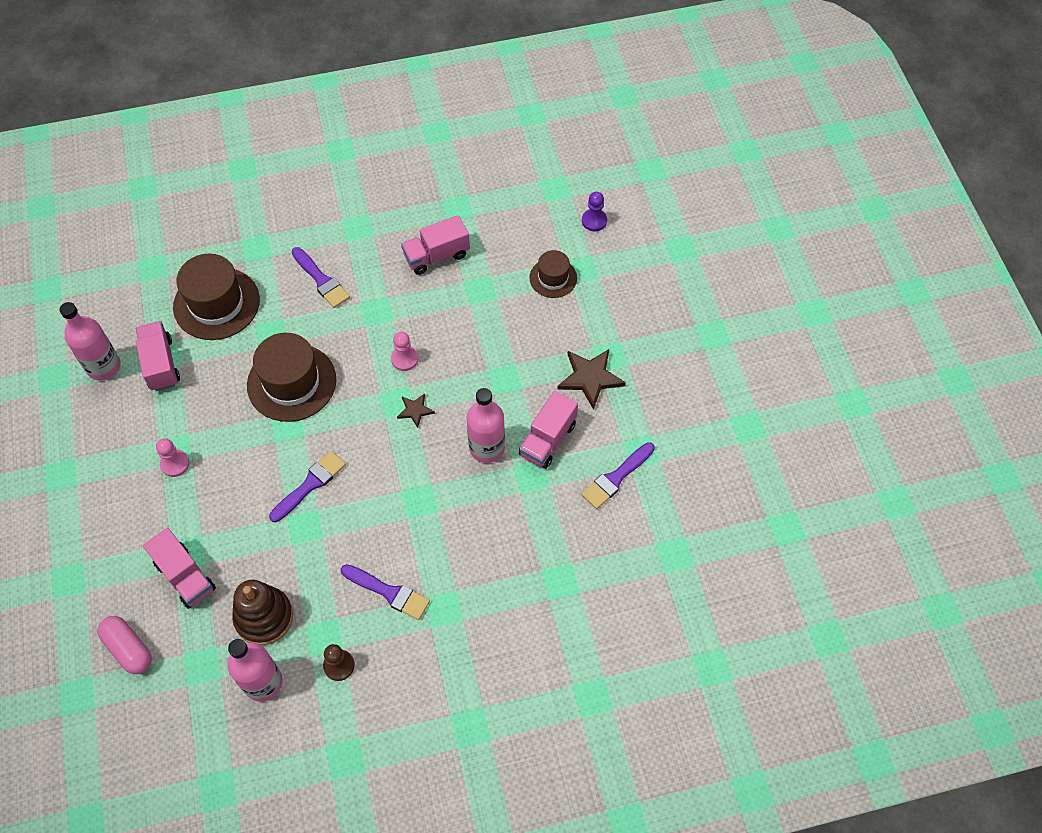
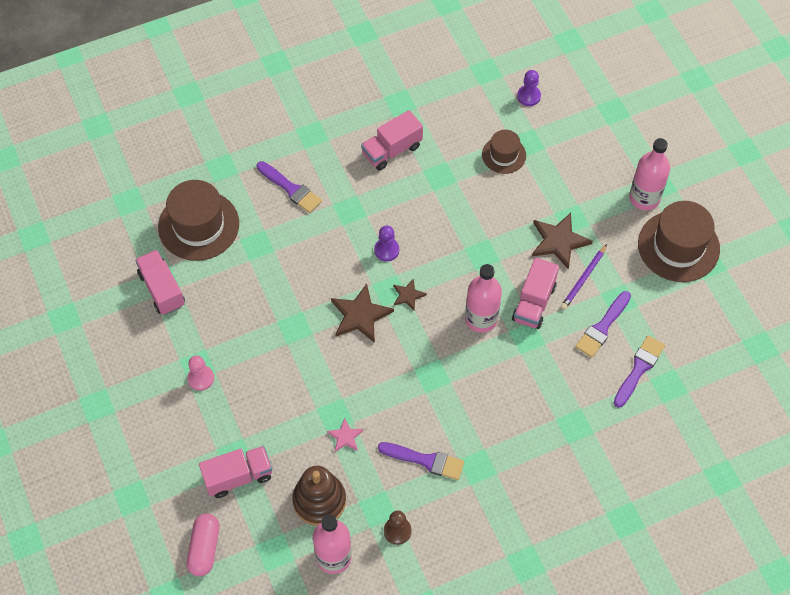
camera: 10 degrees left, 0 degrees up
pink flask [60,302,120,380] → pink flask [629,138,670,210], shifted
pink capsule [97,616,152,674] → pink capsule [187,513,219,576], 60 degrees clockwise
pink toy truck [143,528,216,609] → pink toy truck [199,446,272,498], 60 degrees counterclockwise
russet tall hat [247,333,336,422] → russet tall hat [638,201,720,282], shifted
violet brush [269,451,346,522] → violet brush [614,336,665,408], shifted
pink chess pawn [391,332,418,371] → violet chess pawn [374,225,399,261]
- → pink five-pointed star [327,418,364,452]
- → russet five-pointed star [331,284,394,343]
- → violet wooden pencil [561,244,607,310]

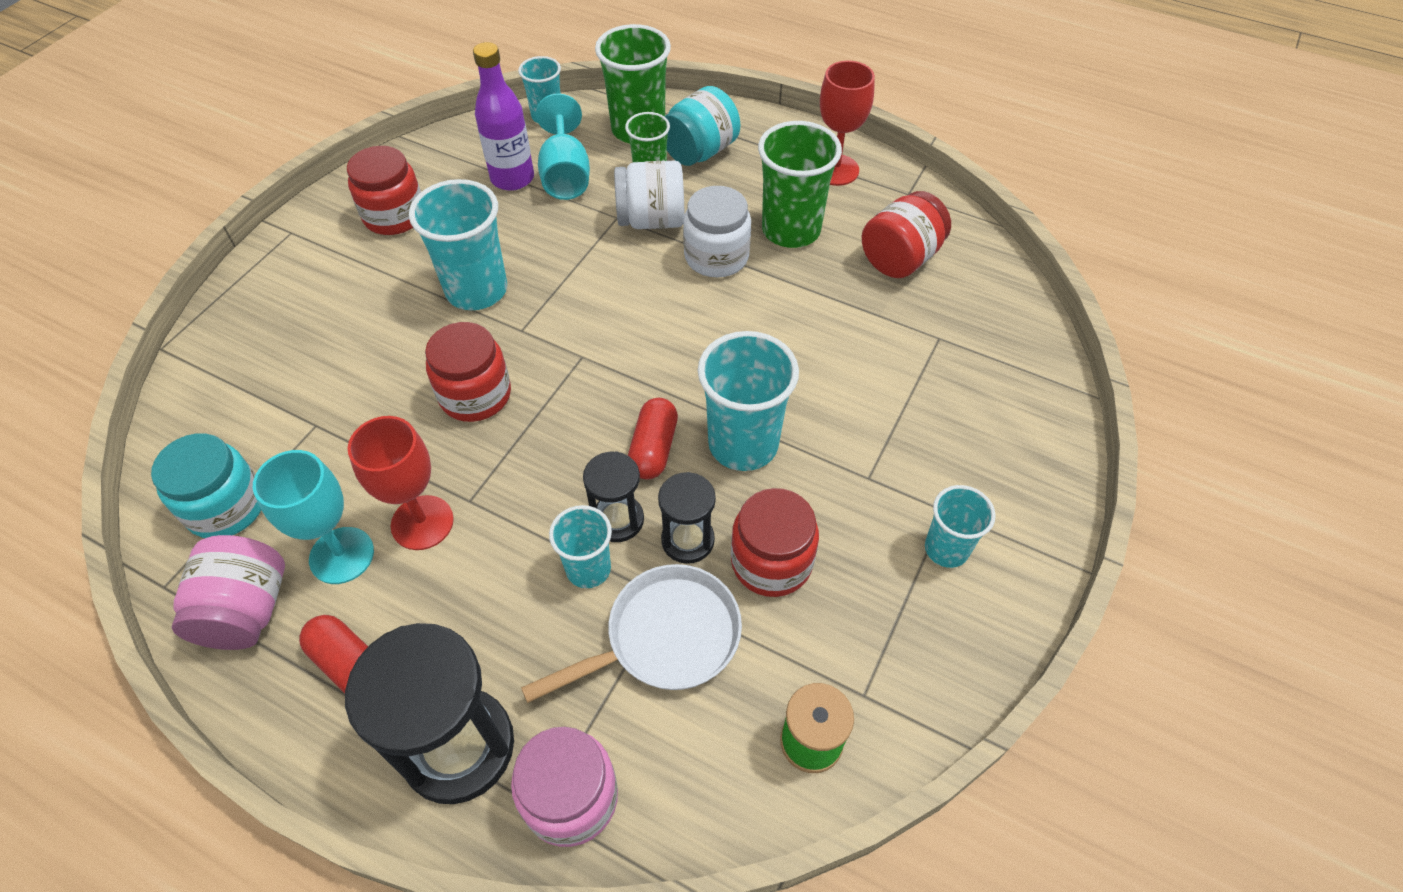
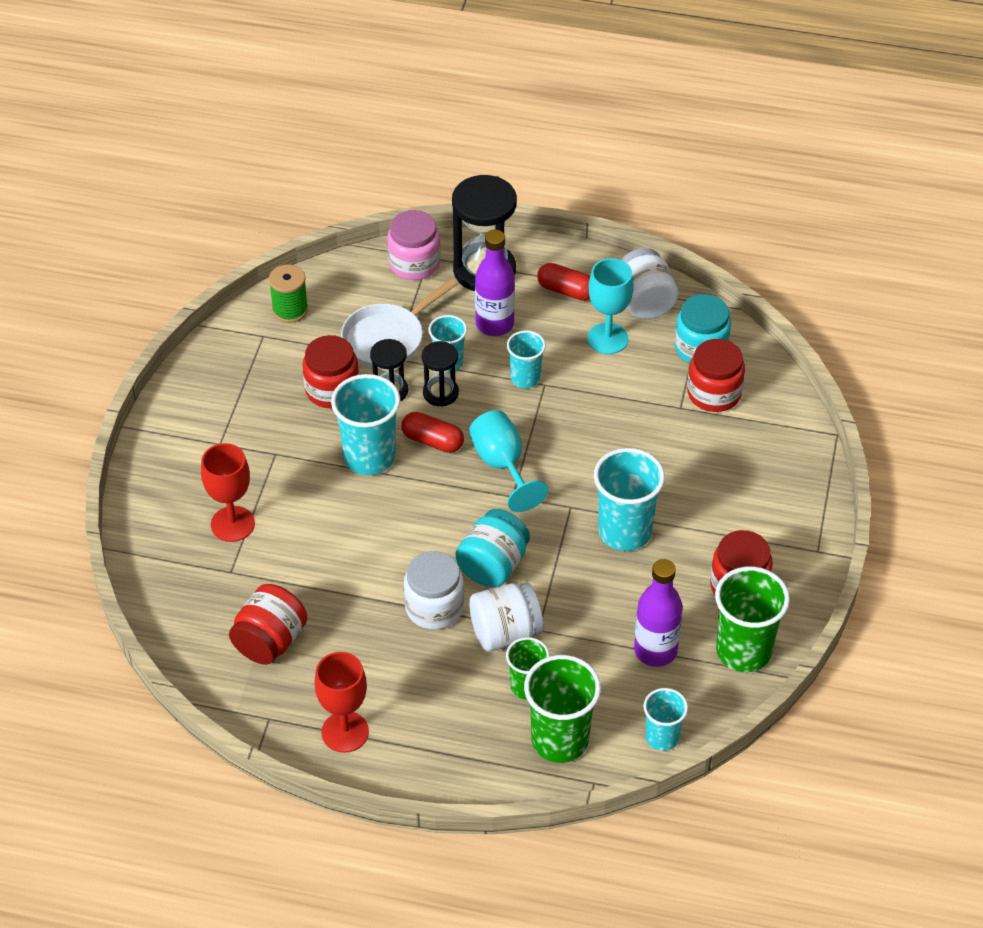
camera: 165 degrees right, 5 degrees down
pink preserve jar [172,535,285,650] → pure white preserve jar [621,248,679,319]
scarlet goblet [348,416,454,550] → scarlet goblet [201,443,255,542], shifted
scarlet preserve jar [425,322,511,422] → scarlet preserve jar [687,339,745,412], shifted
aqua goblet [536,93,590,200] → aqua goblet [469,410,548,512], shifted
scarlet capsule [628,398,678,480] → scarlet capsule [402,412,464,453], 60 degrees counterclockwise
aqua preserve jar [664,86,740,166] → aqua preserve jar [455,509,530,587], shifted
emerald beaker [758,121,842,248] → emerald beaker [715,566,790,672], shifted
aqua beaker [925,485,996,568] → aqua beaker [507,331,546,388], shifted
- → violet flask [475,230,515,336]

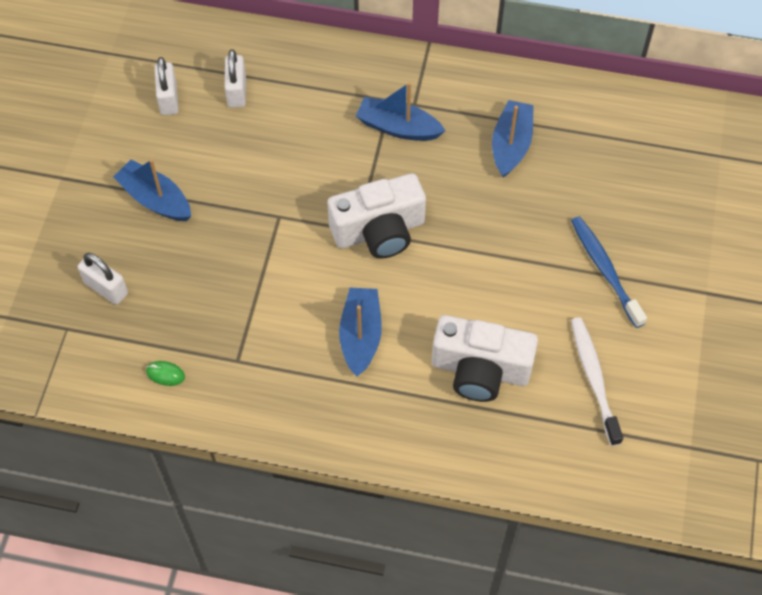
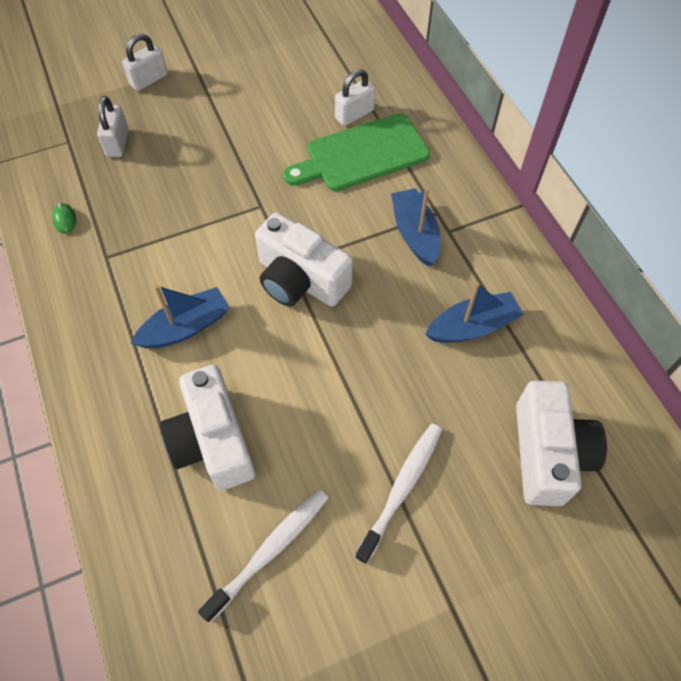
camera: 55 degrees right, 0 degrees up
cobalt sailboat [113,159,191,221] → -
pure white small lock [154,57,179,115] → pure white small lock [122,33,168,91], shifted
cobalt dental brush [571,216,647,328] → pure white dental brush [355,424,442,564]
- → emerald chopping board [283,113,430,191]
- → pure white photo camera [516,381,607,506]

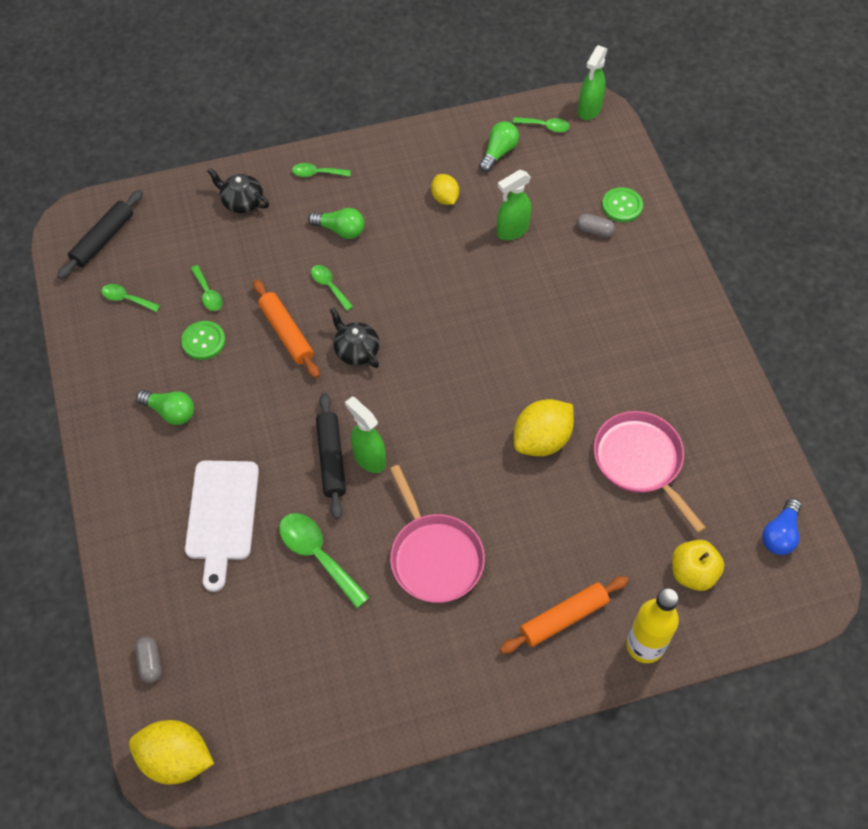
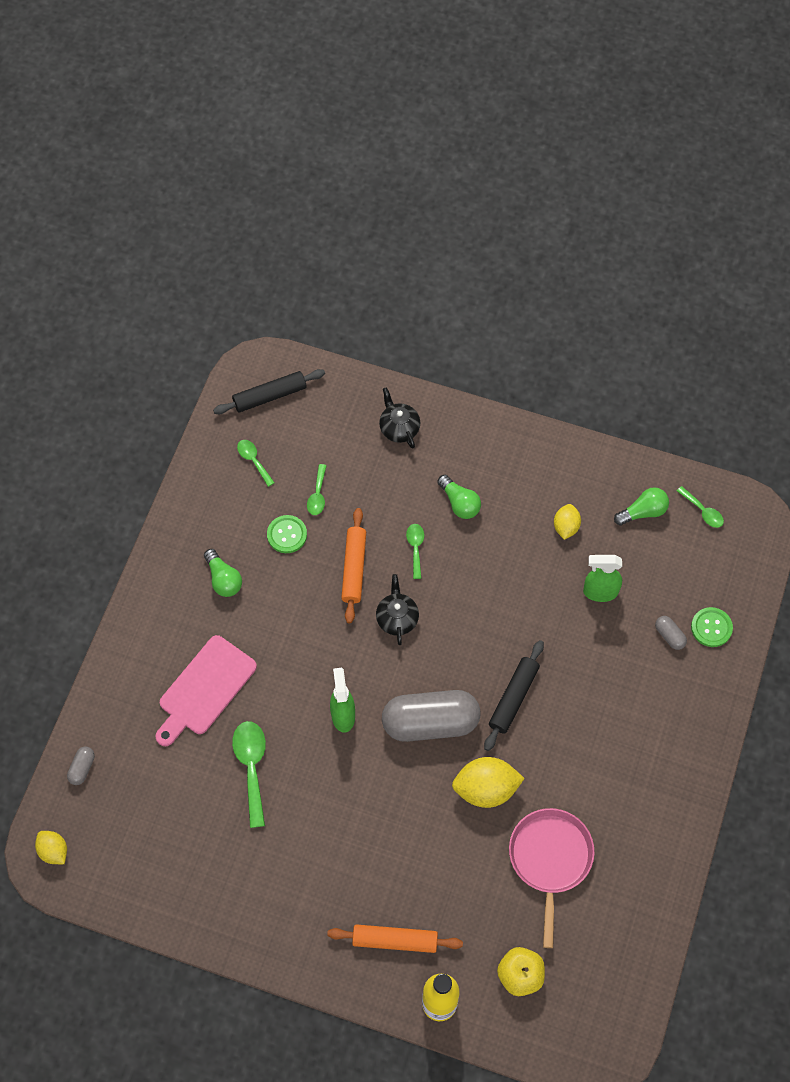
camera: 35 degrees right, 5 degrees up
yellow citrus fruit [129,720,214,784] → yellow citrus fruit [35,831,67,864], x0.58
pure white chopping board [185,460,259,592] → pink chopping board [156,635,257,746]
emerald tablespoon [292,163,351,177] → -
ebony pastry roller [316,393,346,519] → ebony pastry roller [484,640,544,751], shifted
pink frying pan [390,465,485,603] → -
emerald spray cleaner [578,45,607,120] → -
cobalt bulb [762,498,801,555] → -
- → ash-grey capsule [382,690,481,742]

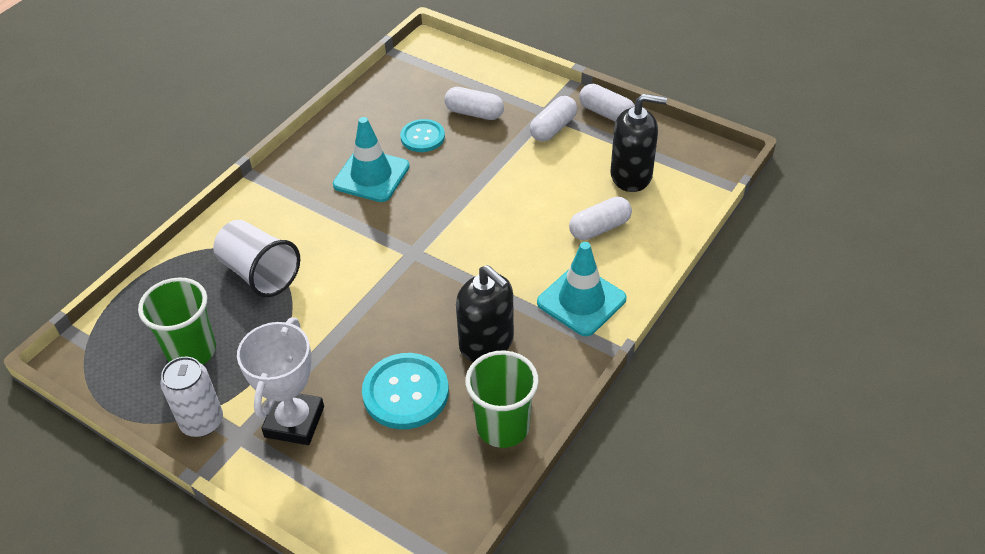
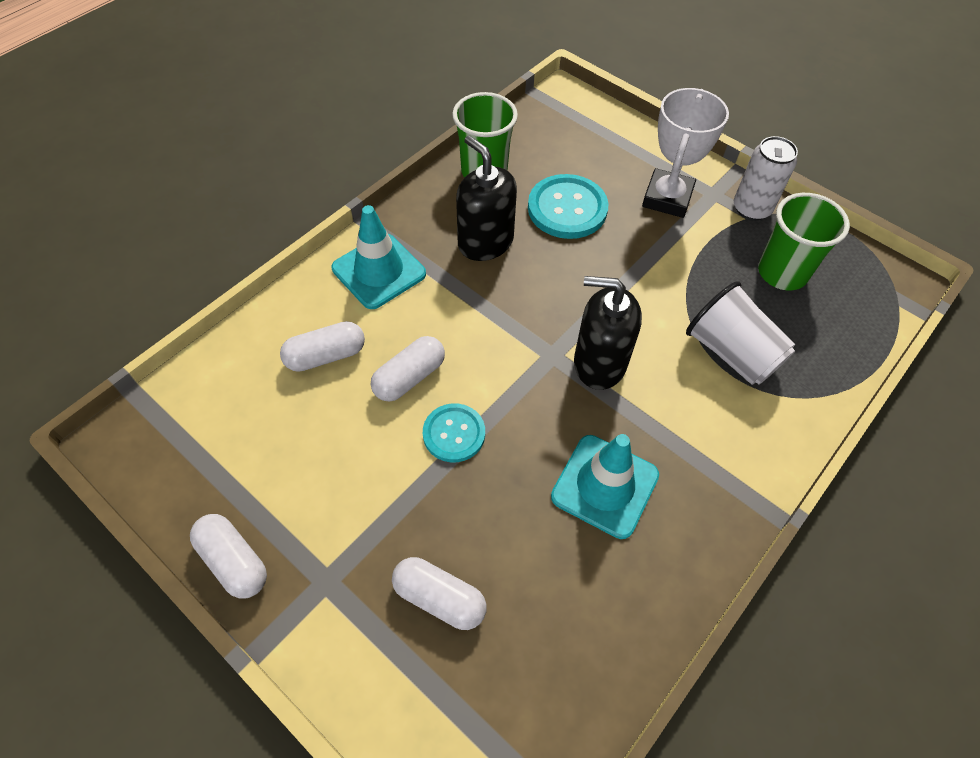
camera: 175 degrees left, 10 degrees up
aqua shirt button [400,119,445,152] → aqua shirt button [423,403,485,462], shifted
pure white capsule [530,96,577,142] → pure white capsule [371,336,445,402], shifted
ebony soap pump [610,94,667,192] → ebony soap pump [574,276,642,390], shifted

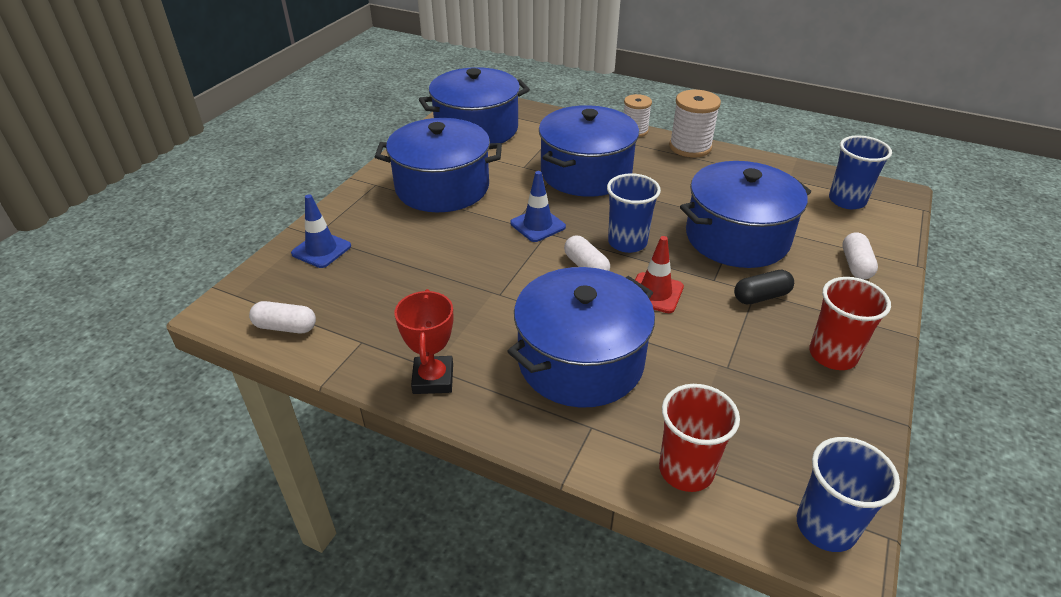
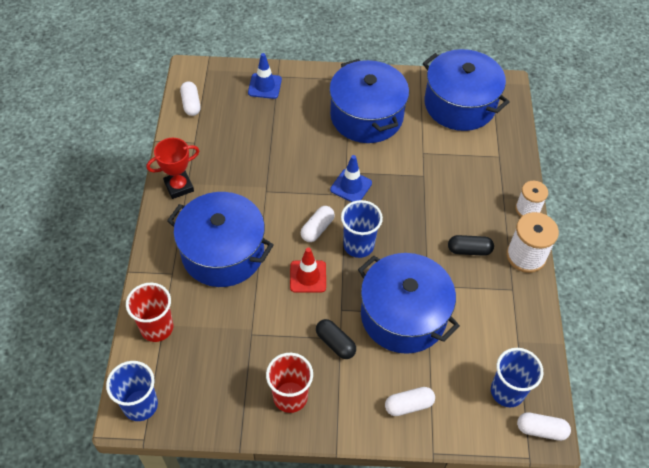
camera: 65 degrees right, 15 degrees up
cobalt cooking pot [539,105,639,197] → -
- → ebony capsule [448,235,494,256]
- → pure white capsule [517,412,571,441]

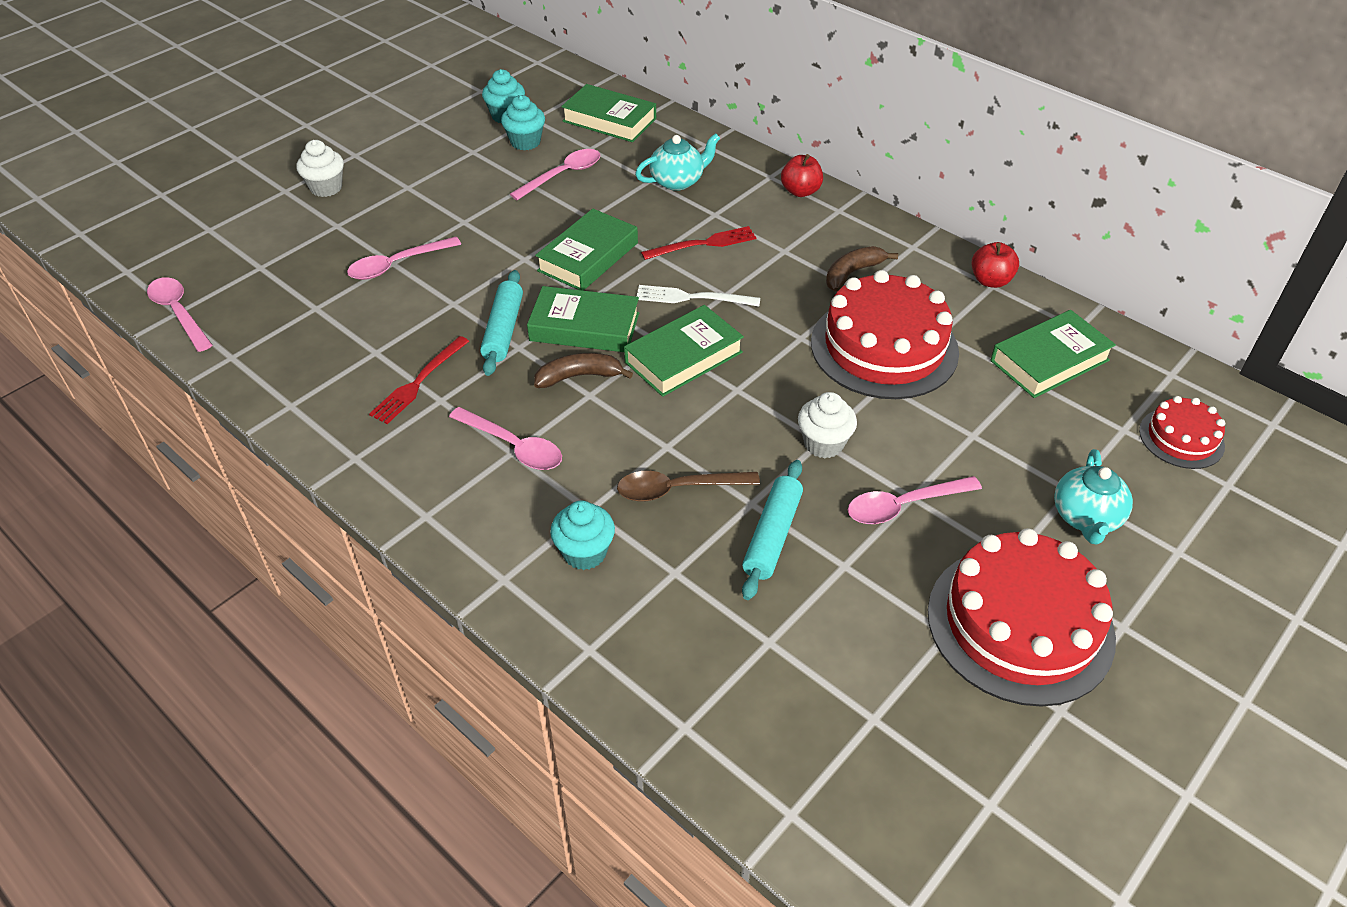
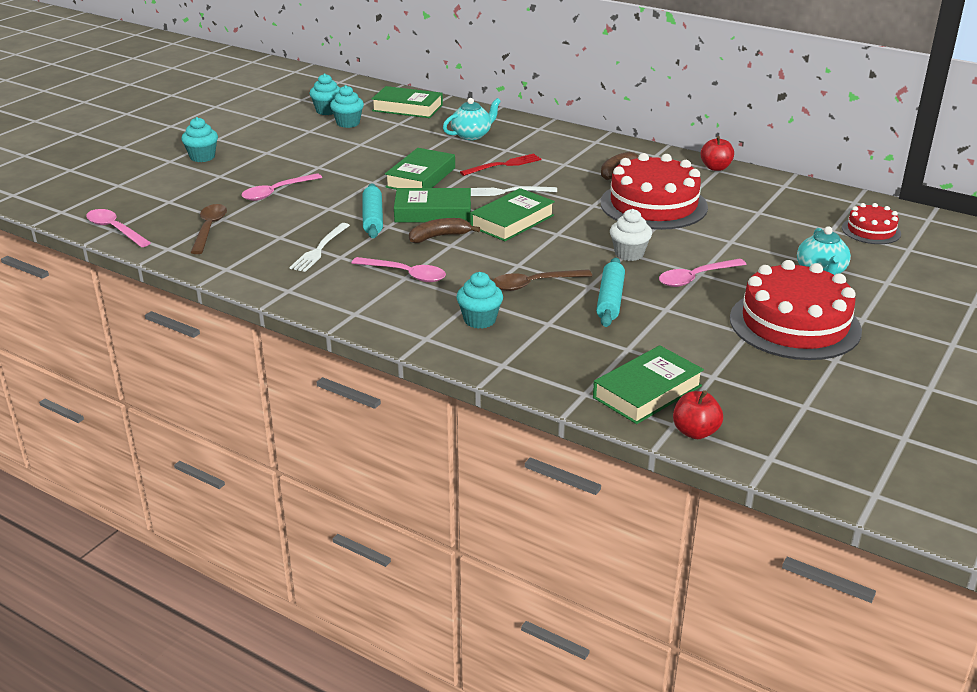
camera: 10 degrees left, 15 degrees down
pure white muffin [296,140,344,197] → aqua muffin [181,117,218,162]
scarlet dinner fork [369,336,469,424] → pure white dinner fork [289,223,350,272]
pink tablespoon [510,149,600,200] → -
scarlet apple [781,154,823,197] → scarlet apple [673,390,723,439], shifted
emerald hardback [990,310,1116,398] → emerald hardback [593,345,704,424], shifted
- → russet tablespoon [190,204,227,254]

